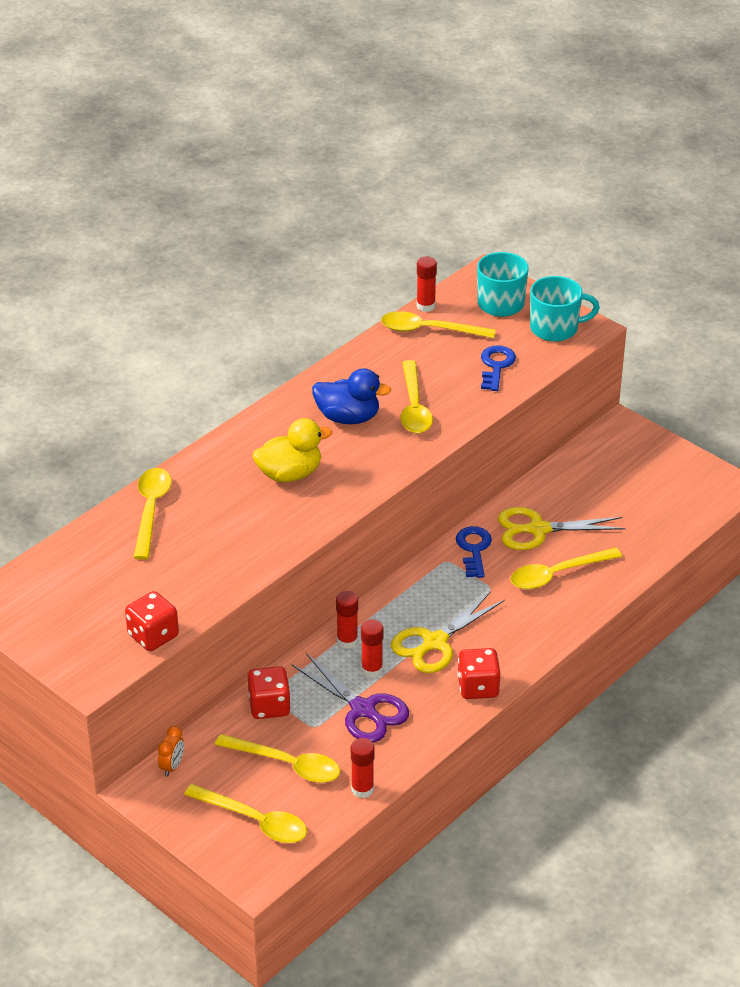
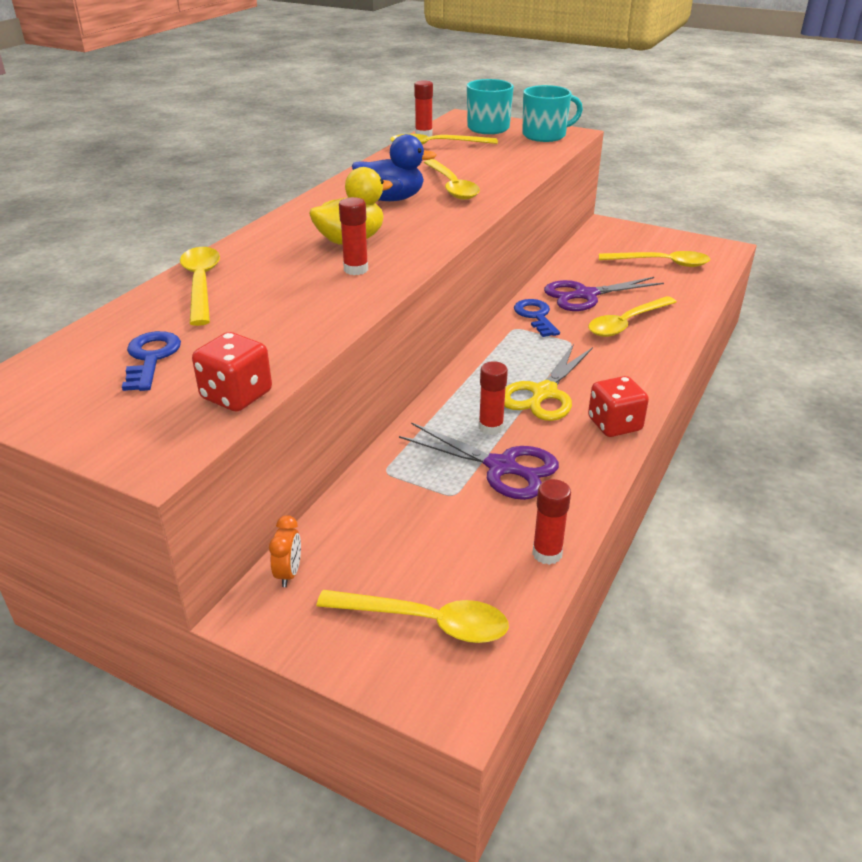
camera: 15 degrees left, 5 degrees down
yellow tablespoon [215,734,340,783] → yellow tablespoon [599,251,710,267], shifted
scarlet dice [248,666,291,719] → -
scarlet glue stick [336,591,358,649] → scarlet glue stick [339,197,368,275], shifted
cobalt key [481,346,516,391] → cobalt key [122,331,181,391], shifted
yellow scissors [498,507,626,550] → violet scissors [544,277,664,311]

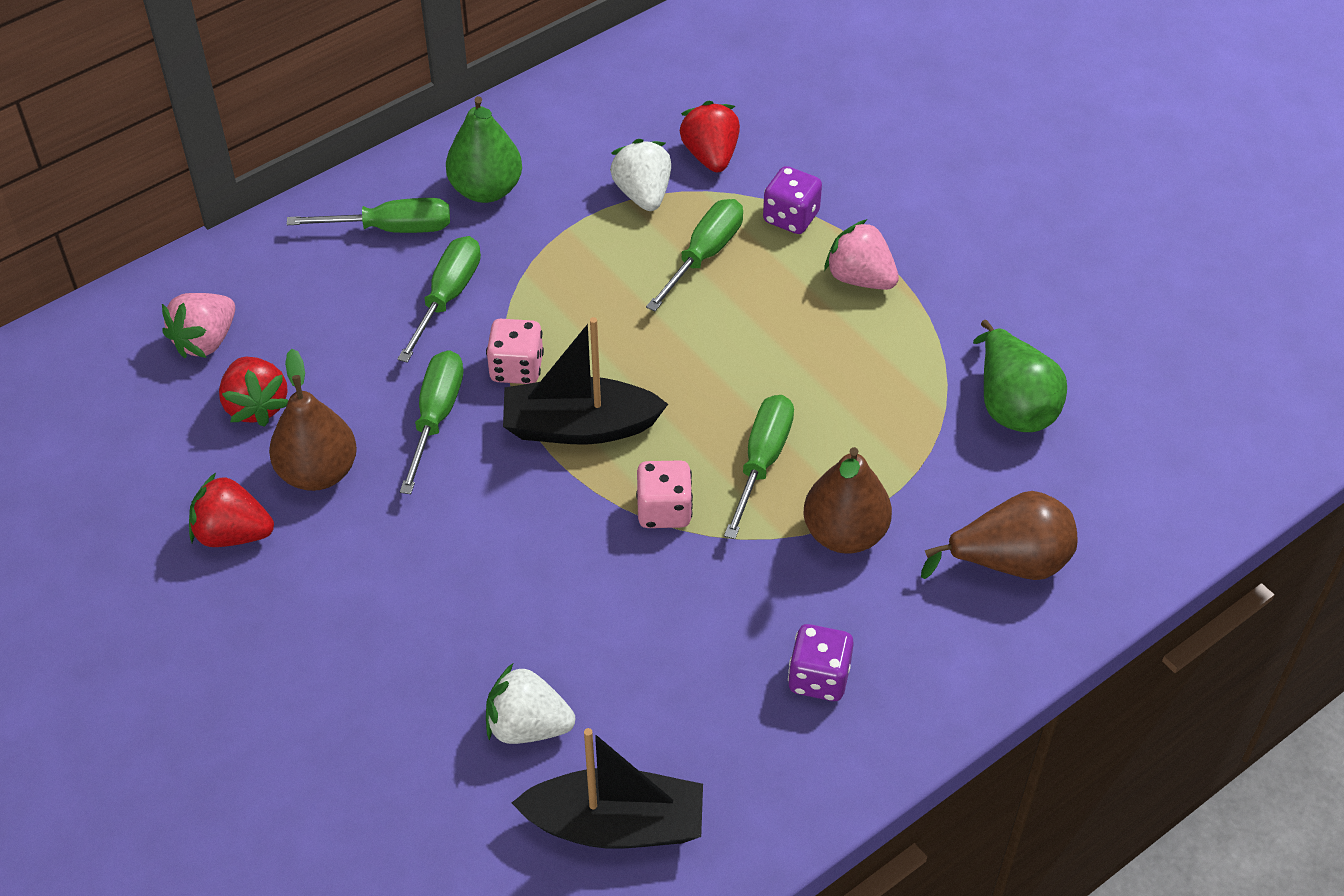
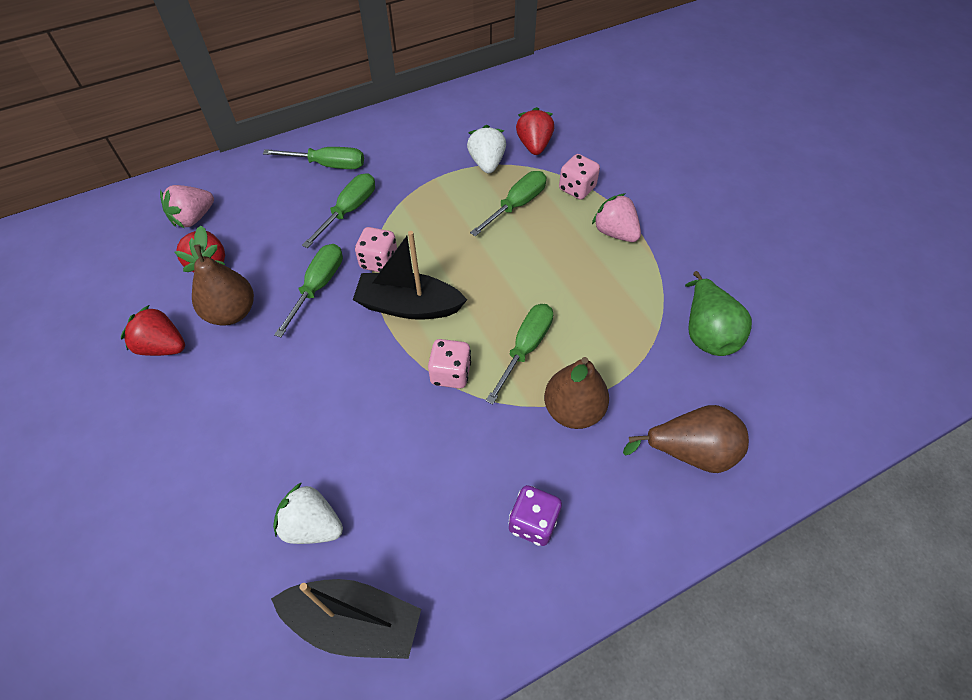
camera: 10 degrees right, 5 degrees up
emerald pear fruit [446,96,522,203] → -
violet dice [763,166,822,234] → pink dice [559,154,600,200]

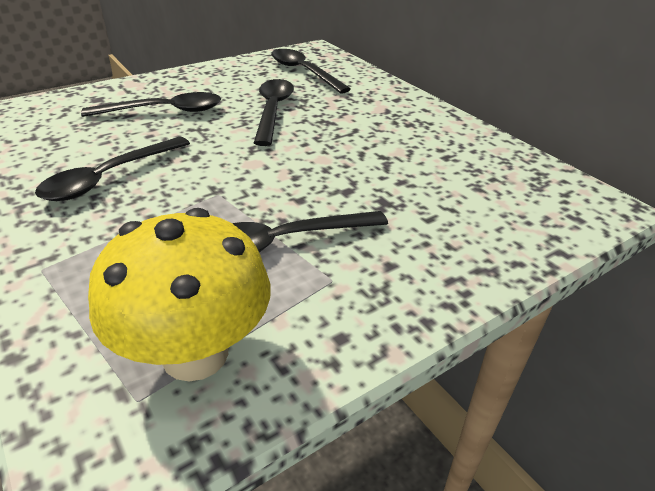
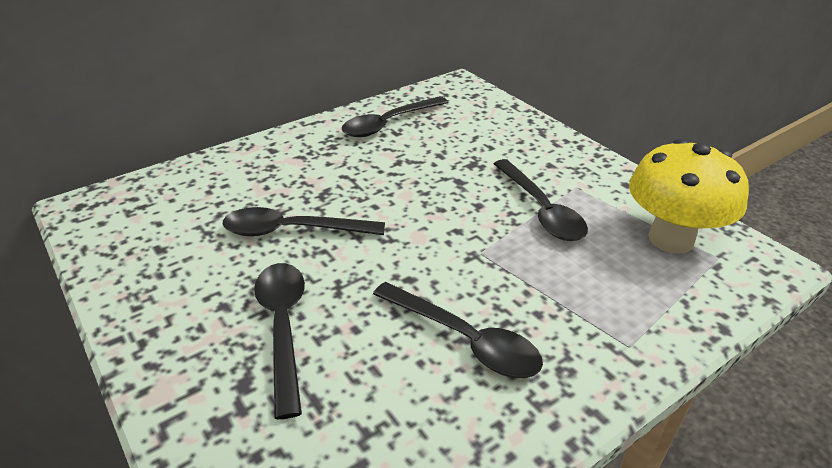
camera: 90 degrees left, 0 degrees up
ebony tablespoon [271,49,351,93] → ebony tablespoon [342,96,448,137], shifted

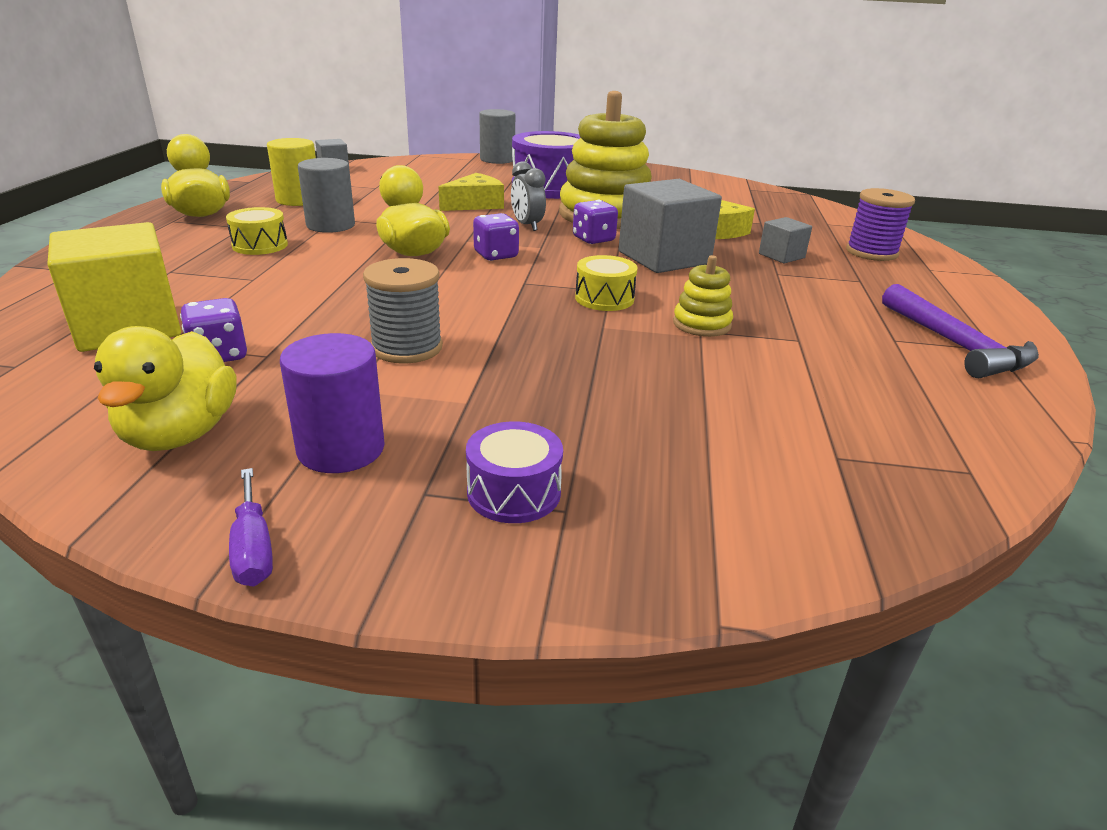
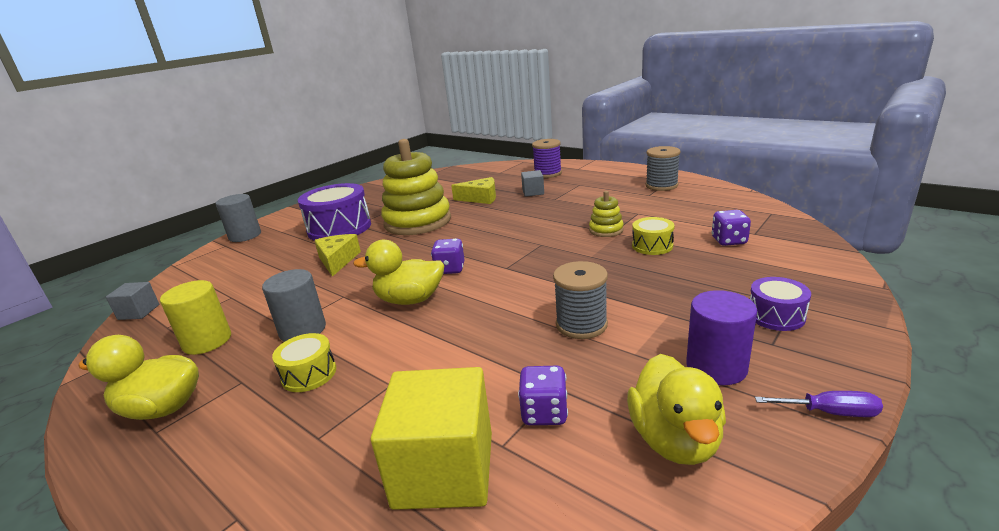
camera: 55 degrees left, 5 degrees down
yellow rubber duck [94,326,237,451] → yellow rubber duck [627,354,726,465], 60 degrees clockwise
ash-grey clock [511,161,546,231] → -
violet dice [573,200,618,244] → violet dice [712,210,751,246], shifted
yellow drum [575,255,637,311] → yellow drum [632,217,675,255], shifted
ash-grey block [619,179,722,273] → -
violet claw hammer [882,284,1039,378] → ash-grey reel of thread [645,146,680,191]

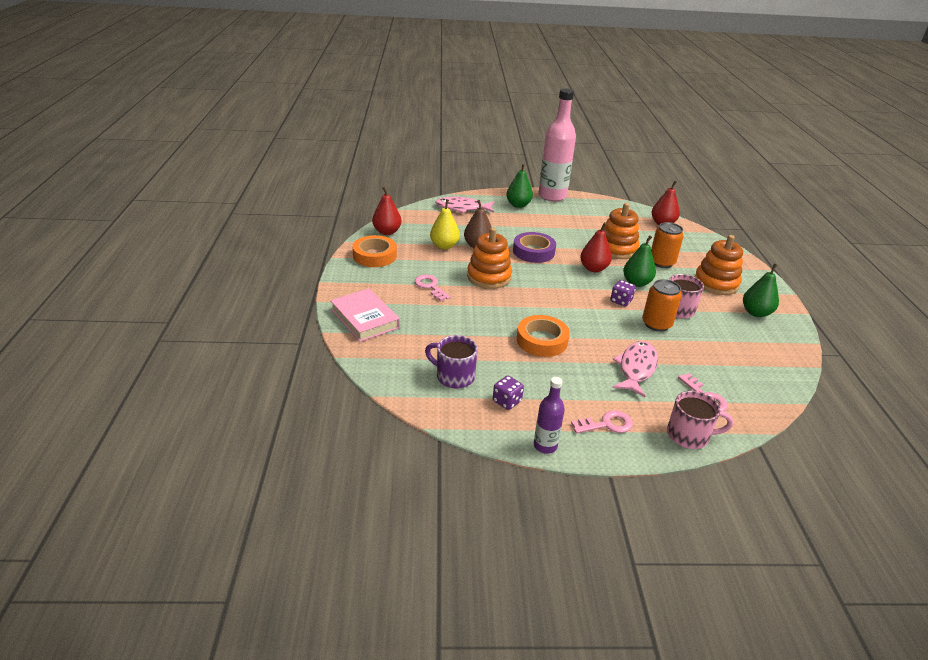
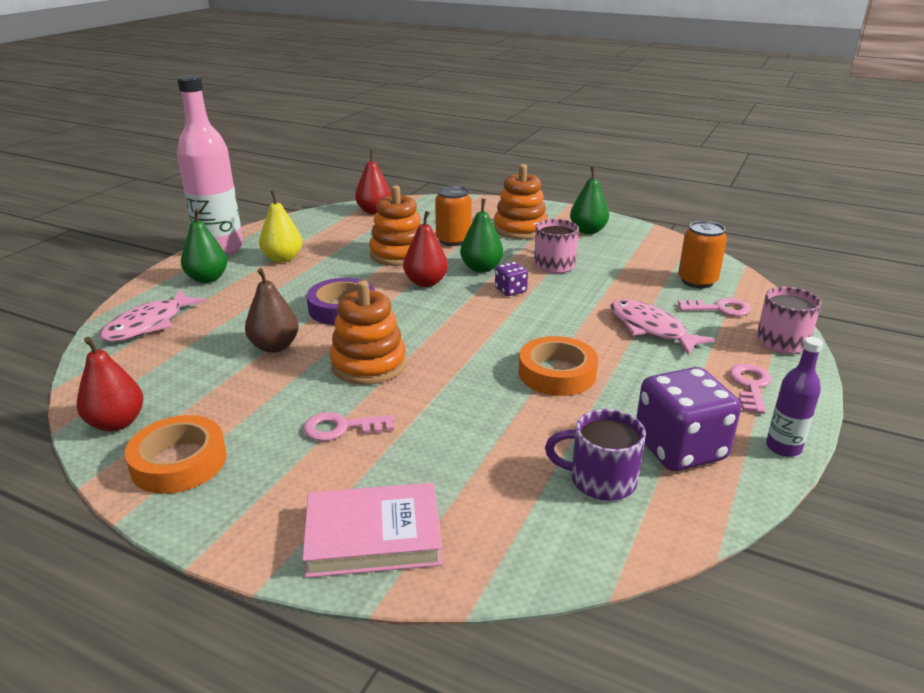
camera: 60 degrees left, 5 degrees down
violet coffee mug [425,335,478,388] → violet coffee mug [545,409,646,501], 45 degrees clockwise
yellow pear fruit [430,199,460,249] → yellow pear fruit [259,190,302,262], shifted
violet dice [493,376,524,410] → violet dice [636,367,741,471], x2.05
bright orange soda can [642,279,682,332] → bright orange soda can [678,221,727,288], shifted

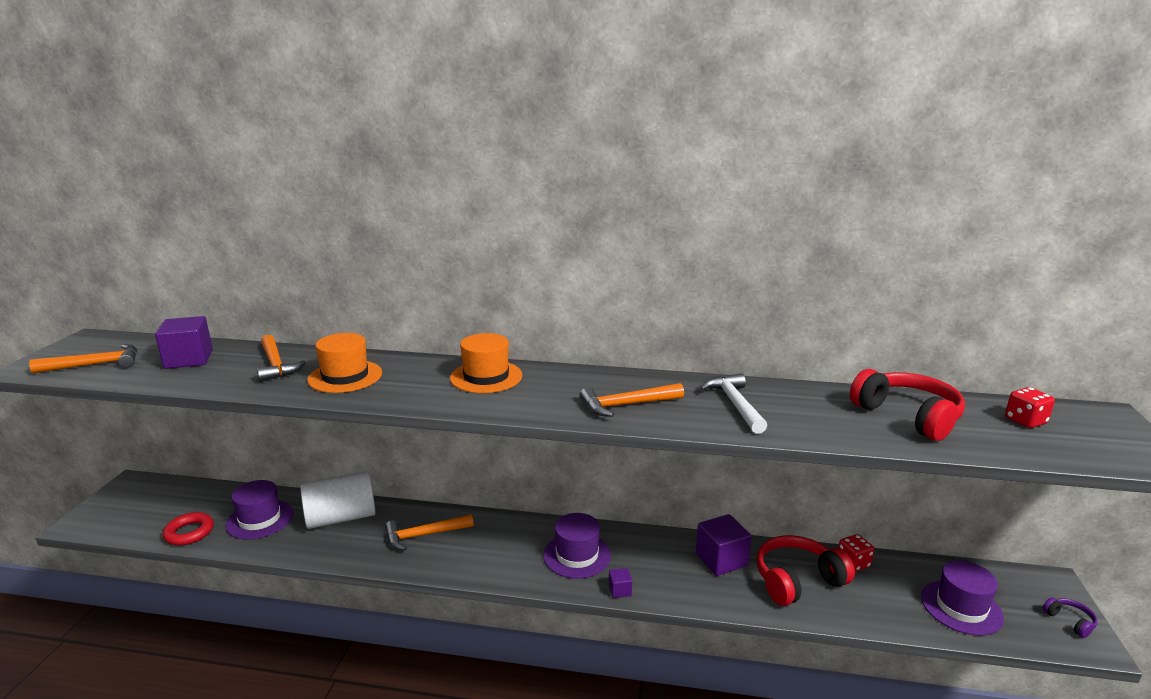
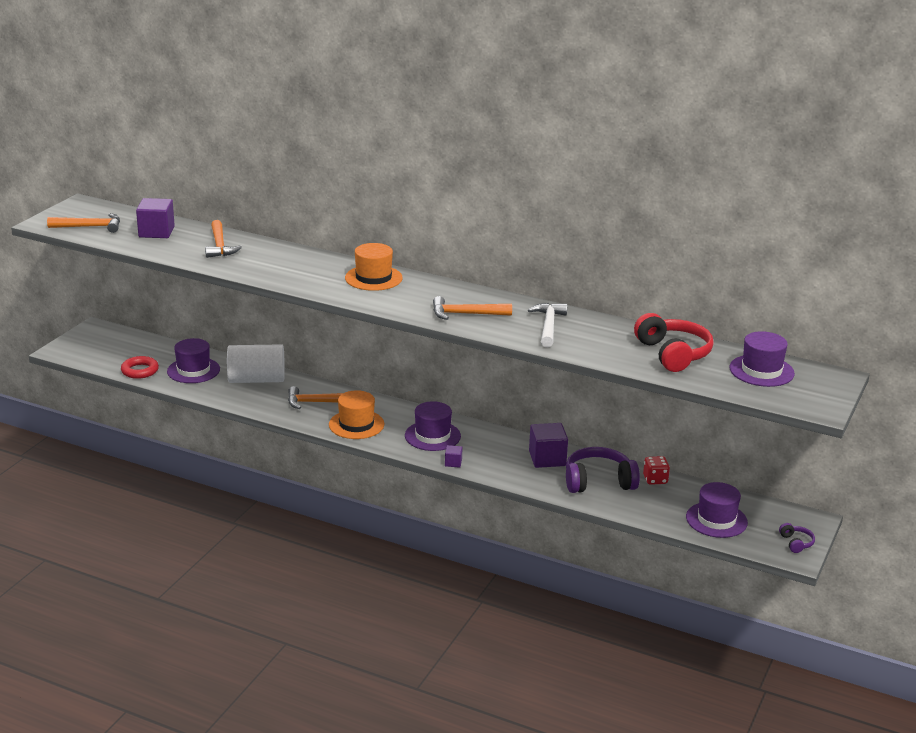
camera: 15 degrees right, 5 degrees up
bright orange tall hat [307,333,382,393] → bright orange tall hat [329,390,384,439], shifted
scarlet headset [757,535,855,606] → violet headset [566,447,640,493]
scarlet dice [1005,387,1055,428] → violet tall hat [729,331,795,387]

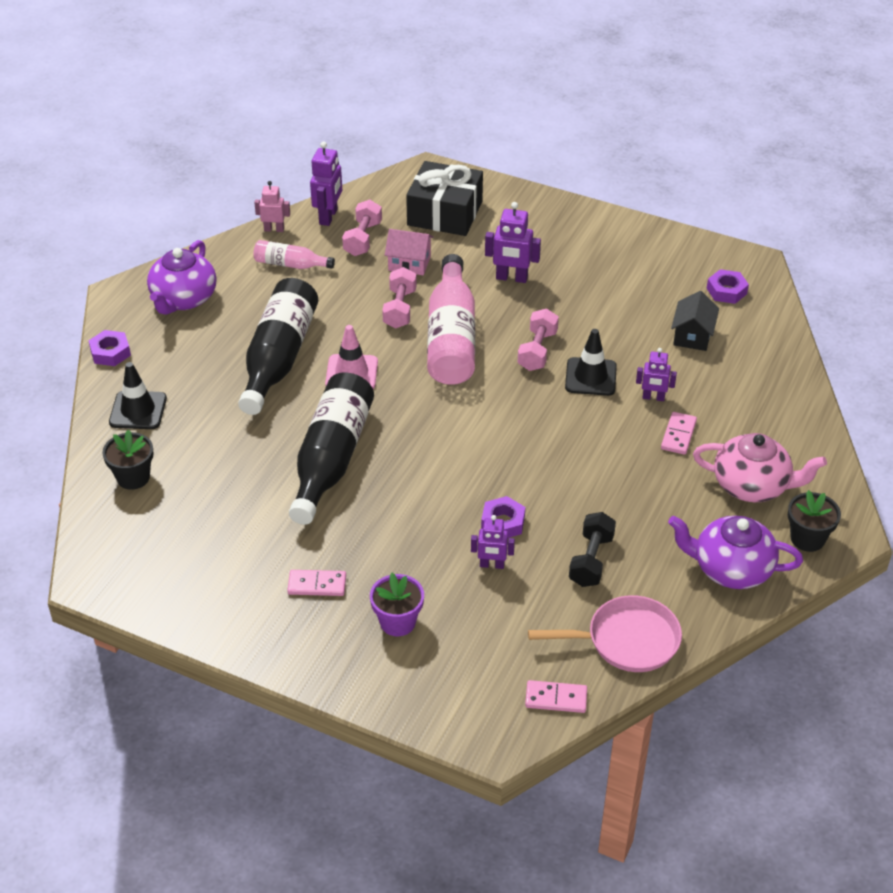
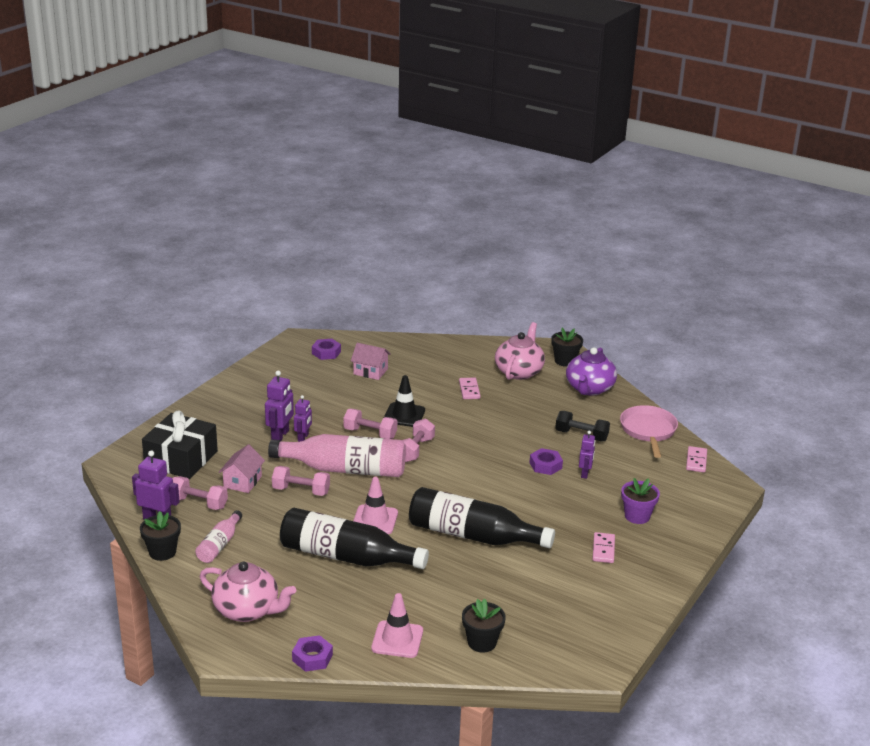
camera: 85 degrees left, 15 degrees down
ebony traffic cone [109,362,167,429] → pink traffic cone [371,593,423,658]
violet tea pot [147,240,217,315] → pink tea pot [200,562,296,622]
pink robot [254,181,290,232] → ebony flower pot [140,511,181,561]
violet robot [636,348,677,401] → violet robot [294,395,312,442], shifted
pink domino piece [661,412,697,455] → pink domino piece [459,378,481,399], 60 degrees clockwise
ebony cottage [671,291,719,351] → pink cottage [351,343,391,380]
- → pink dumbbell [402,418,435,462]

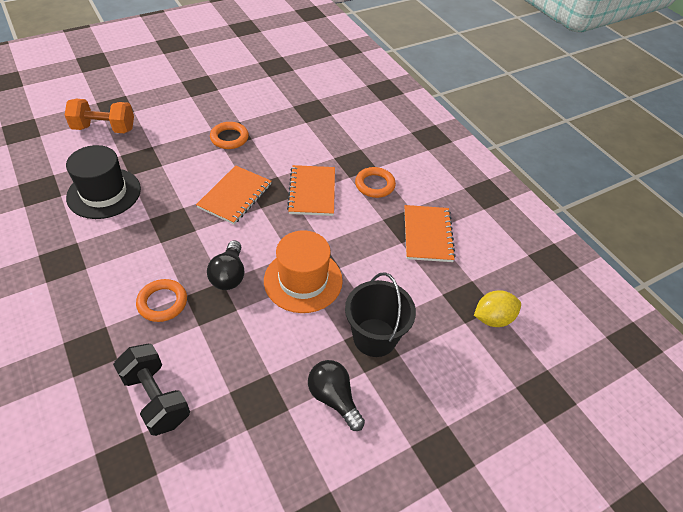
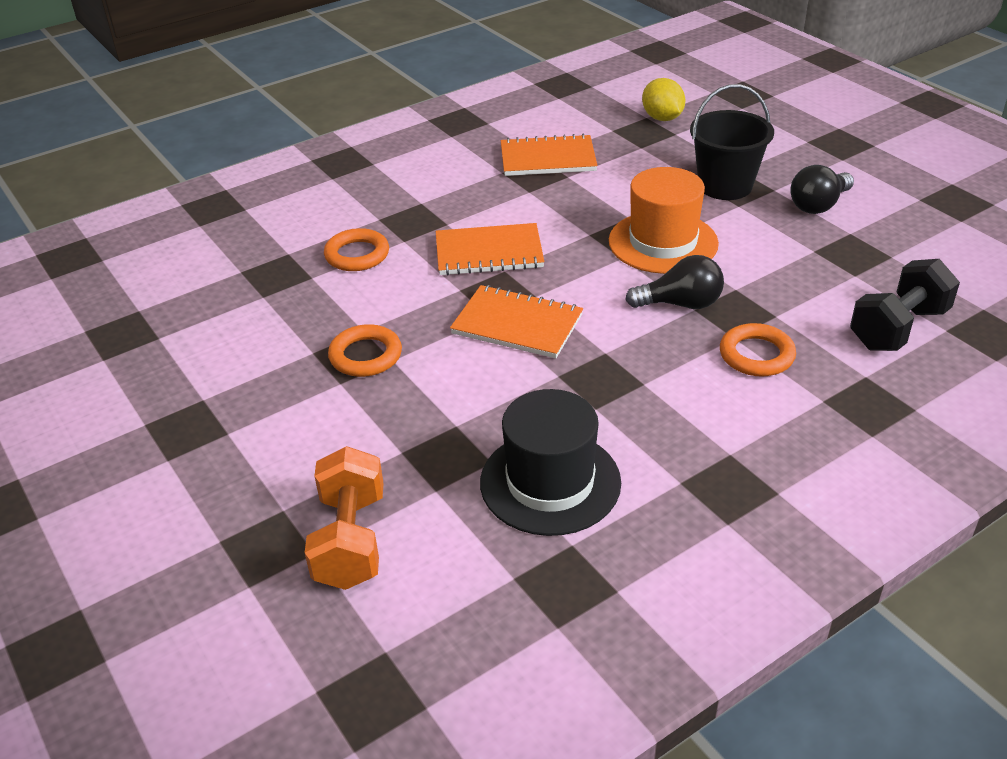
camera: 90 degrees left, 10 degrees down
bright orange torus [355,167,396,198] → bright orange torus [324,228,389,271], shifted

